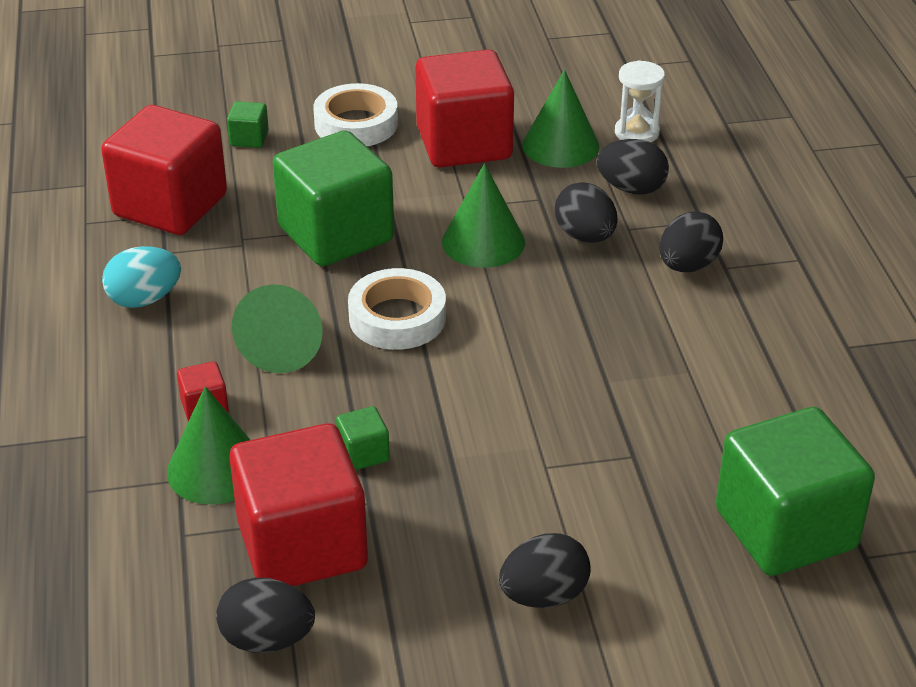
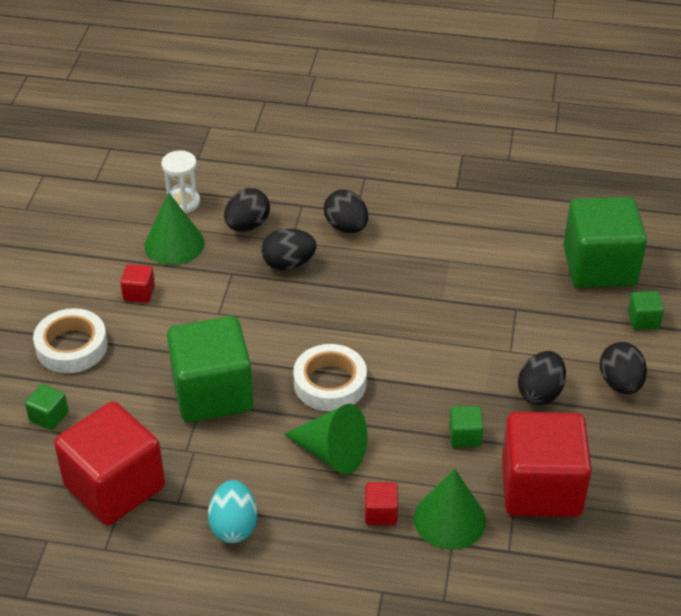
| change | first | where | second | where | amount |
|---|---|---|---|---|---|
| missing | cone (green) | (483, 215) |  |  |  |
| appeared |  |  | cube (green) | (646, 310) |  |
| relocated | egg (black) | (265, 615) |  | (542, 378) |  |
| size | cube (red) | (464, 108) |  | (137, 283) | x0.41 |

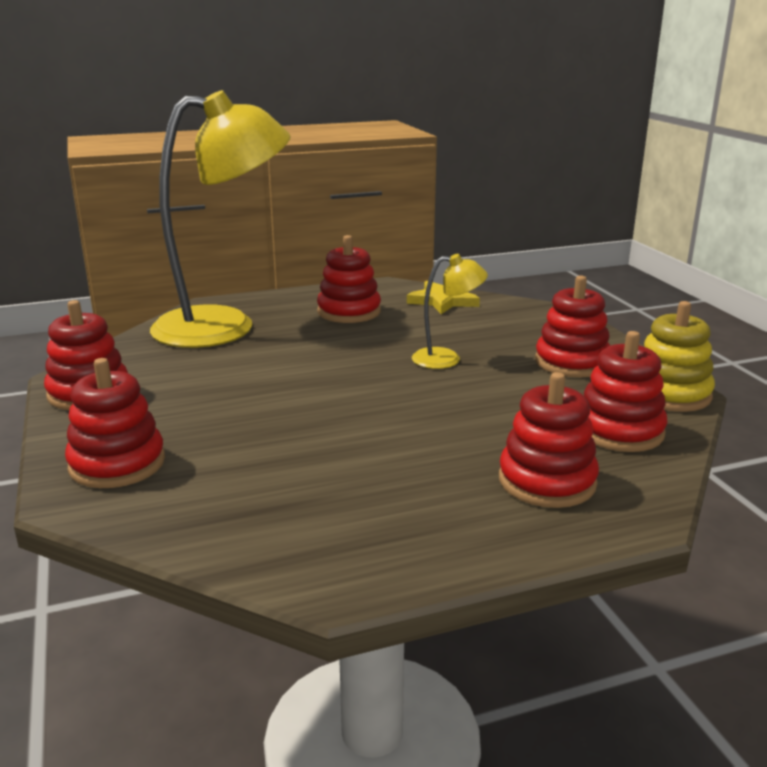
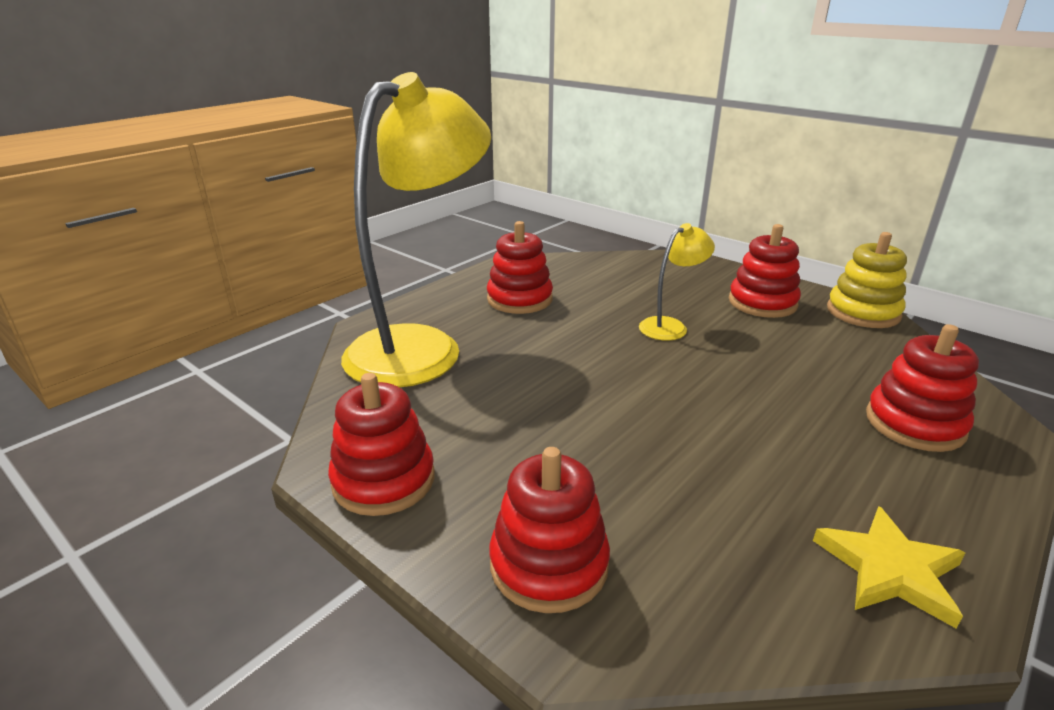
| change | first | where | second | where | amount |
|---|---|---|---|---|---|
| missing | stacking toy (red) | (625, 391) |  |  |  |
| relocated | star (yellow) | (443, 297) |  | (889, 567) |  |

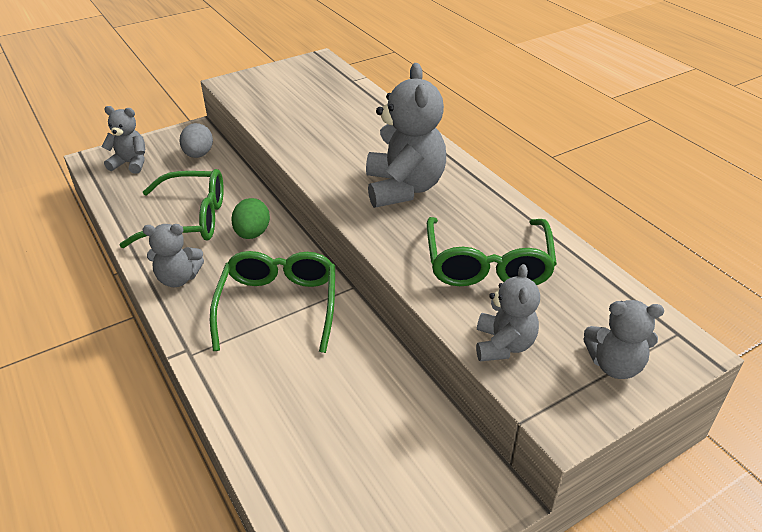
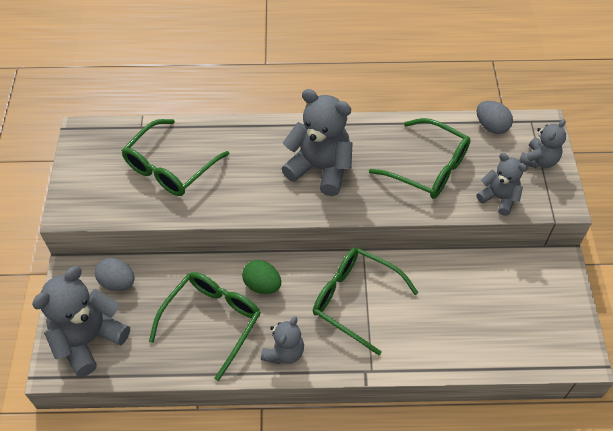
| change | first | where | second | where | amount |
|---|---|---|---|---|---|
| appeared |  |  | glasses (green) | (175, 157) |  |
| appeared |  |  | egg (grey) | (495, 117) |  |
| size | teddy bear (grey) | (123, 140) |  | (81, 321) | x1.72 |

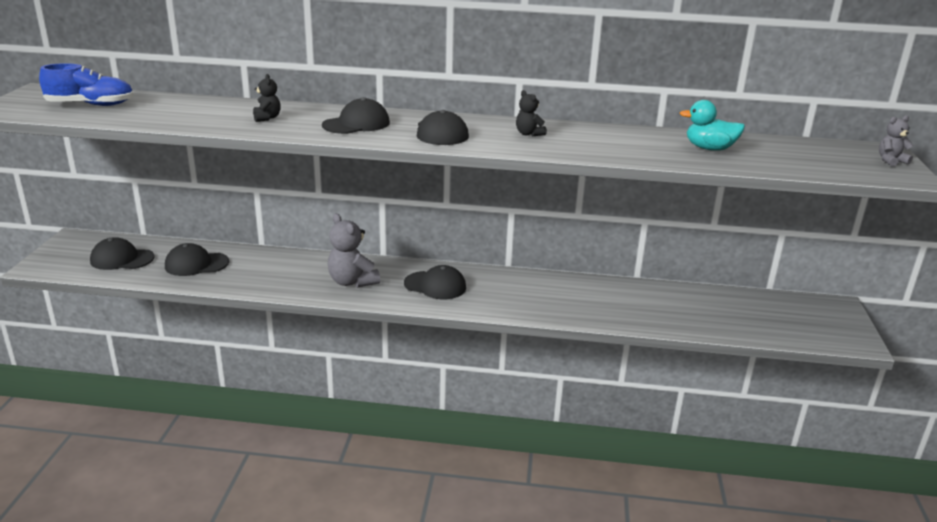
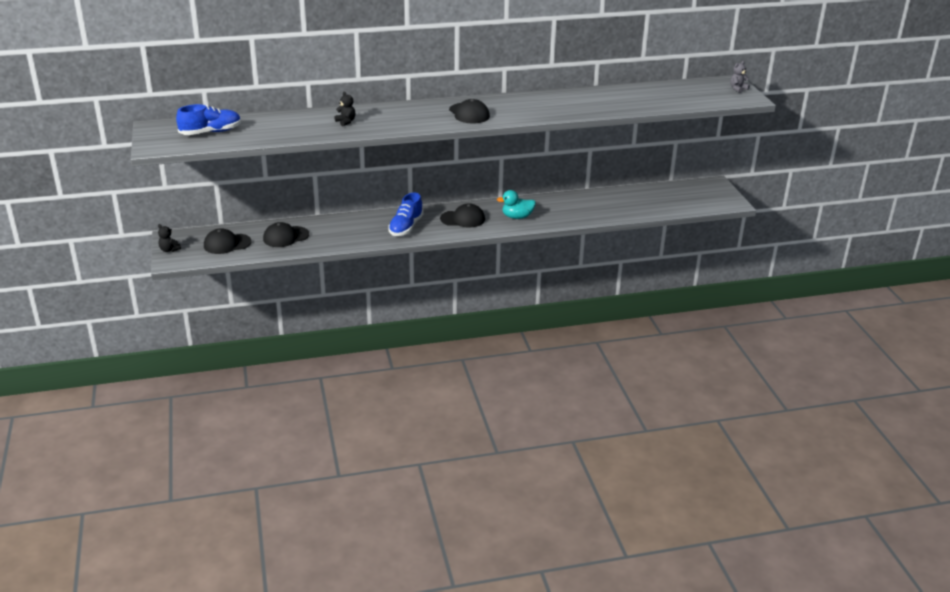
| change | first | where | second | where | amount |
|---|---|---|---|---|---|
| missing | cap (black) | (356, 115) |  |  |  |
| relocated | teddy bear (black) | (531, 113) |  | (169, 238) |  |
| relocated | duck (turquoise) | (712, 125) |  | (516, 204) |  |
| exchanged | teddy bear (grey) | (354, 250) | shoe (blue) | (406, 214) |  |

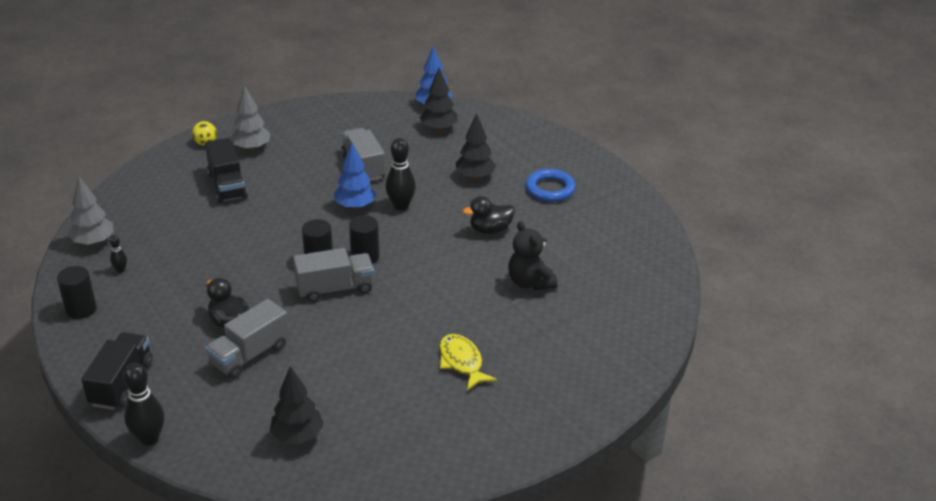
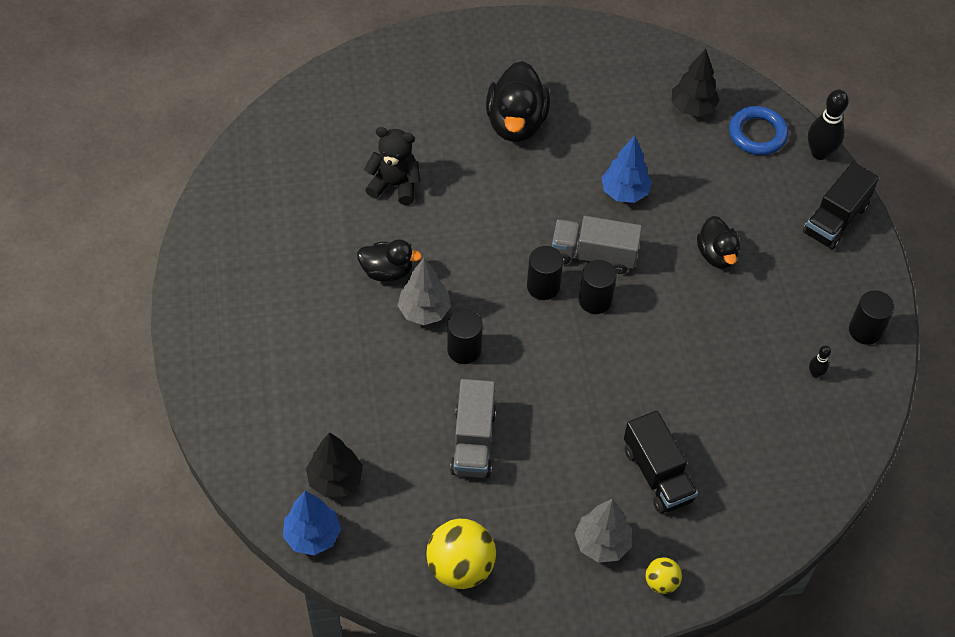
| change | first | where | second | where | amount |
|---|---|---|---|---|---|
| missing | truck (grey) | (247, 339) |  |  |  |
| missing | tree (black) | (475, 147) |  |  |  |
| appeared |  |  | ball (yellow) | (461, 554) |  |
| relocated | tree (grey) | (91, 211) |  | (424, 291) |  |
| relocated | tree (blue) | (355, 176) |  | (626, 169) |  |
| relocated | ring (blue) | (550, 185) |  | (758, 130) |  |
| exchanged | bowling pin (black) | (400, 174) | cylinder (black) | (465, 336) |  |
| exchanged | fish (yellow) | (468, 362) | duck (black) | (518, 101) |  |
| spun | truck (black) | (226, 170) |  | (661, 462) | 150 degrees clockwise |
| spun | teddy bear (black) | (532, 256) |  | (392, 166) | 75 degrees counterclockwise |

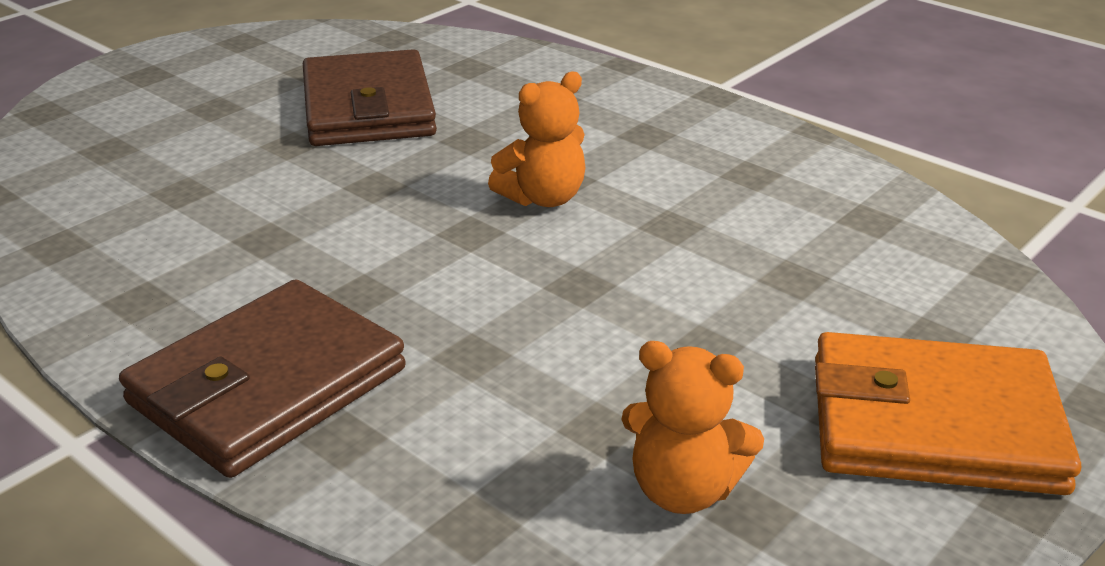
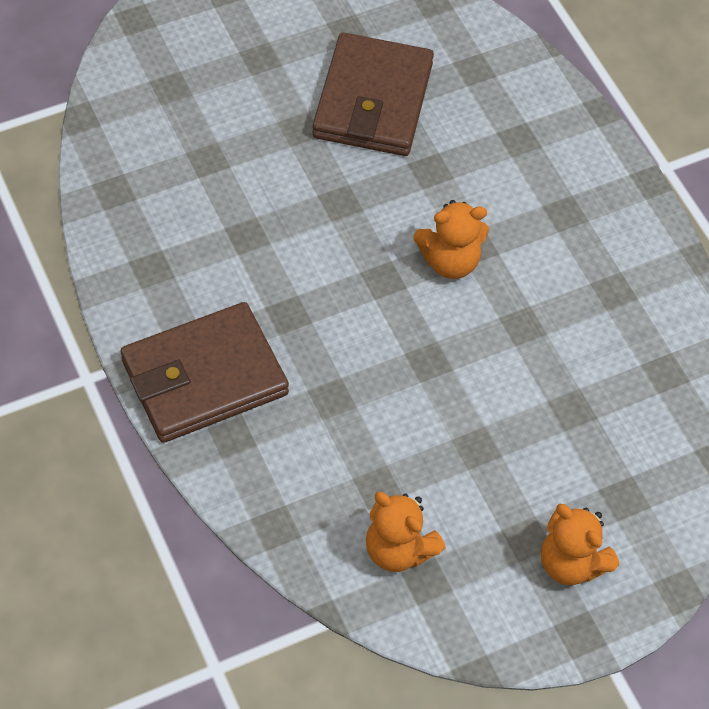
| change | first | where | second | where | amount |
|---|---|---|---|---|---|
| exchanged | wallet (orange) | (948, 413) | teddy bear (orange) | (580, 544) |  |

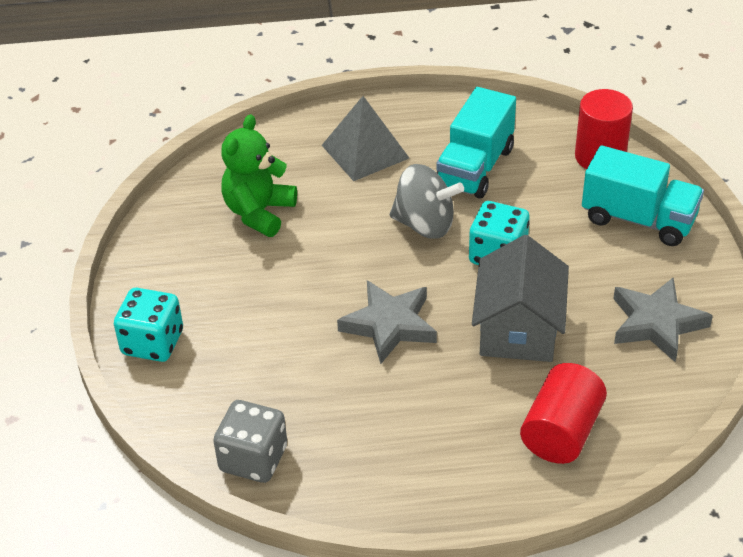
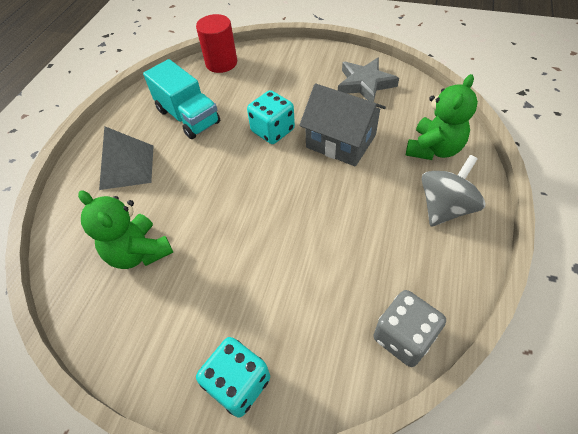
| change | first | where | second | where | amount |
|---|---|---|---|---|---|
| missing | star (grey) | (387, 322) |  |  |  |
| missing | truck (turquoise) | (643, 195) |  |  |  |
| relocated | spinning top (grey) | (427, 201) |  | (453, 191) |  |
| exchanged | cylinder (red) | (563, 413) | teddy bear (green) | (442, 117) |  |

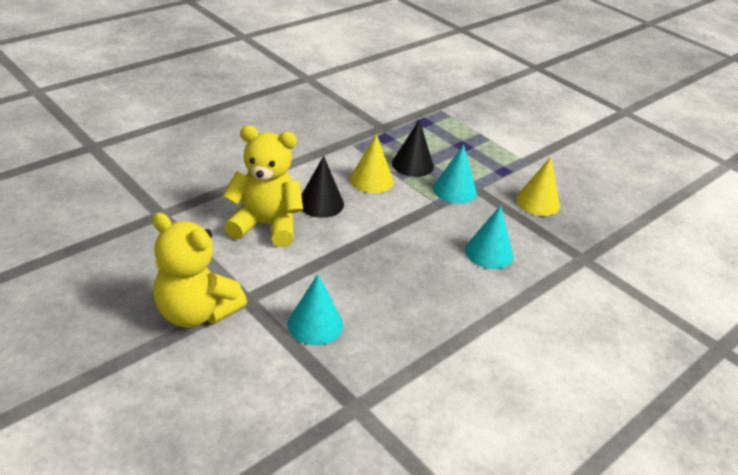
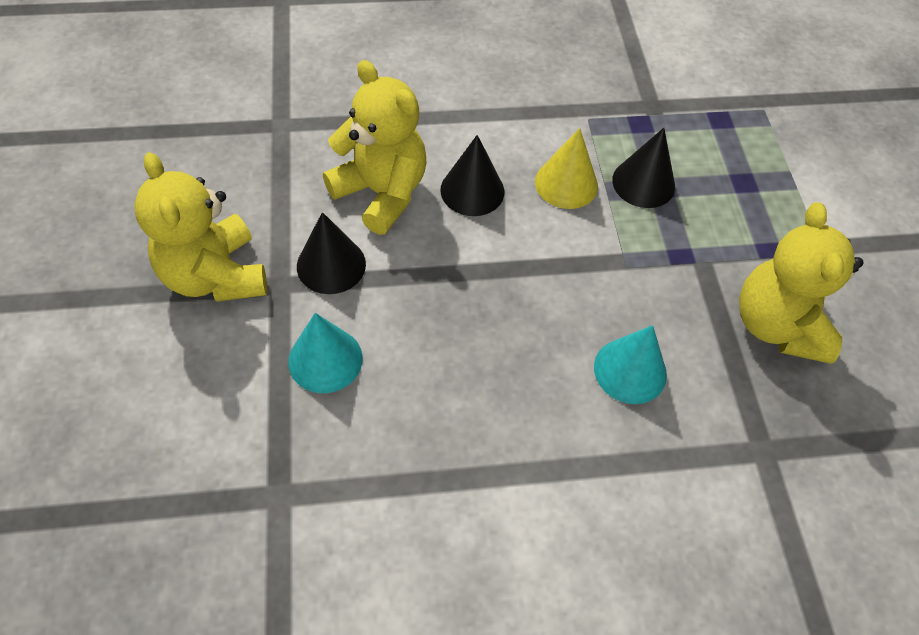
| change | first | where | second | where | amount |
|---|---|---|---|---|---|
| missing | cone (turquoise) | (455, 174) |  |  |  |
| appeared |  |  | cone (black) | (331, 253) |  |
| exchanged | cone (yellow) | (538, 186) | teddy bear (yellow) | (801, 283) |  |

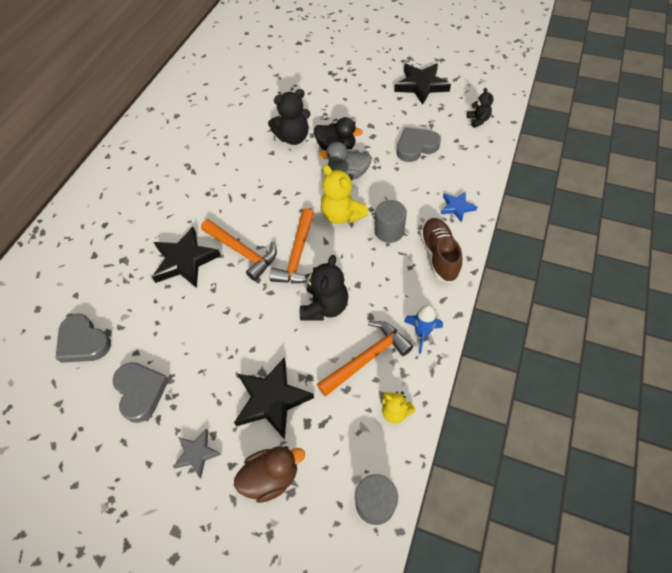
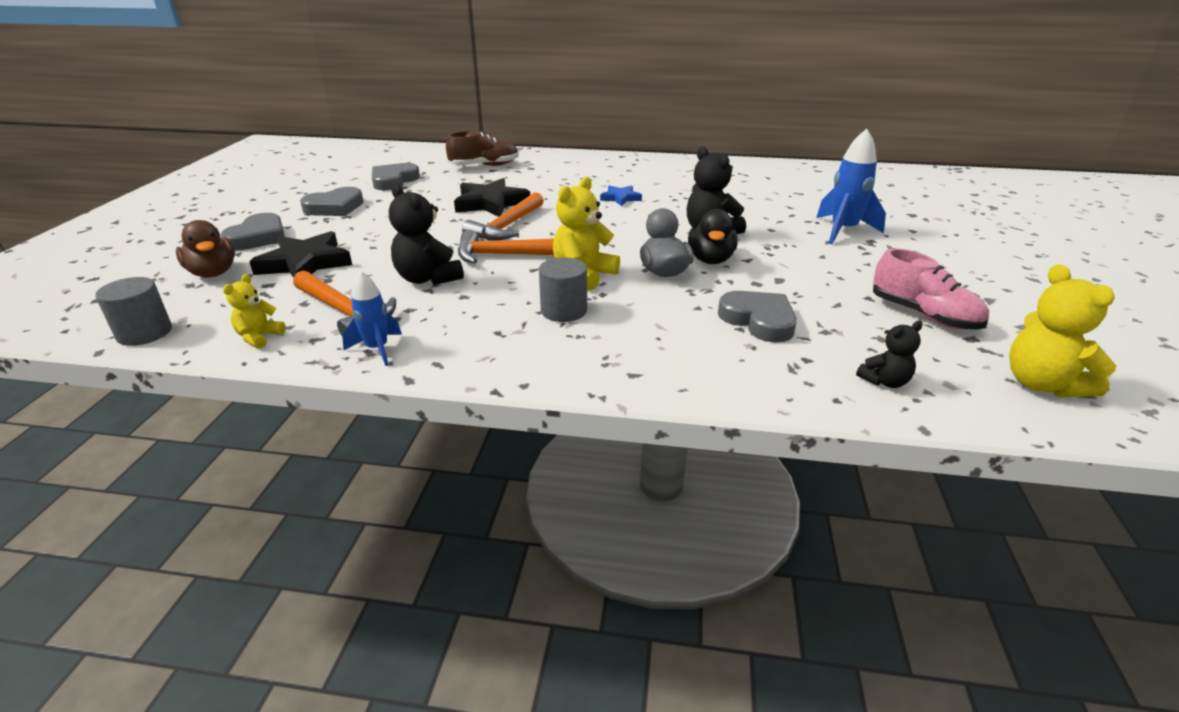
| change | first | where | second | where | amount |
|---|---|---|---|---|---|
| appeared |  |  | rocket (blue) | (851, 186) |  |
| appeared |  |  | teddy bear (yellow) | (1062, 330) |  |
| relocated | shoe (brown) | (441, 250) |  | (482, 148) |  |
| relocated | star (blue) | (459, 207) |  | (621, 195) |  |
| exchanged | star (grey) | (197, 453) | heart (grey) | (252, 232) |  |
| exchanged | star (black) | (422, 84) | shoe (pink) | (931, 289) |  |
| spun | teddy bear (black) | (324, 287) |  | (426, 234) | 45 degrees clockwise |

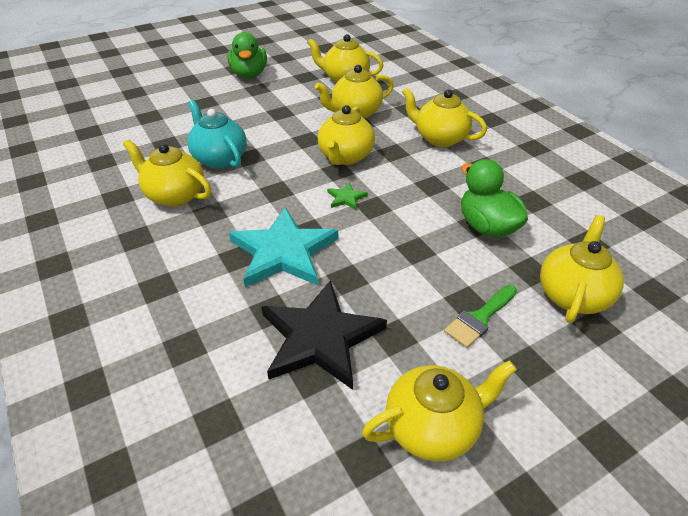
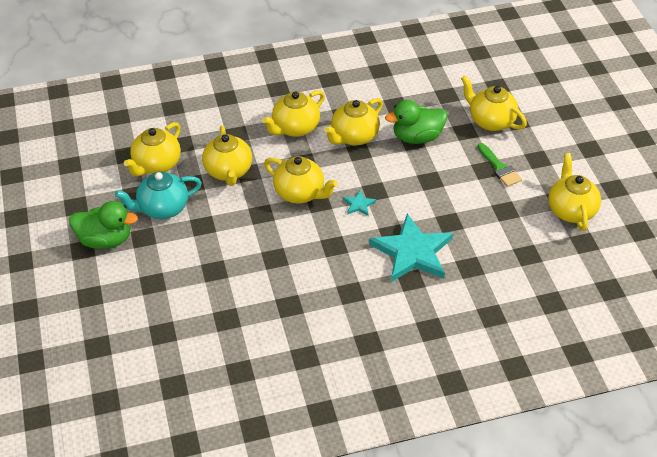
| change | first | where | second | where | amount |
|---|---|---|---|---|---|
| missing | star (black) | (324, 335) |  |  |  |
| relocated | teapot (yellow) | (167, 173) |  | (353, 121) |  |
| relocated | teapot (turquoise) | (217, 134) |  | (158, 195) |  |
| colour | star (green) | (347, 196) | star (turquoise) | (359, 202) |  |

